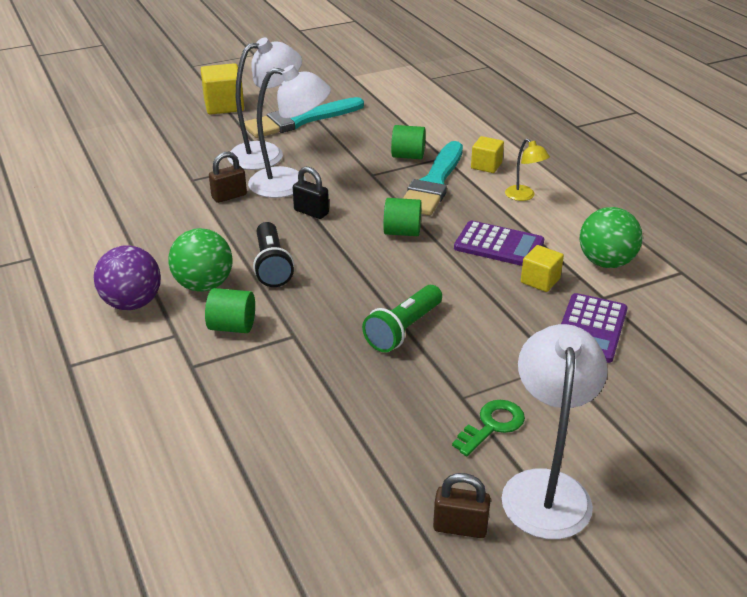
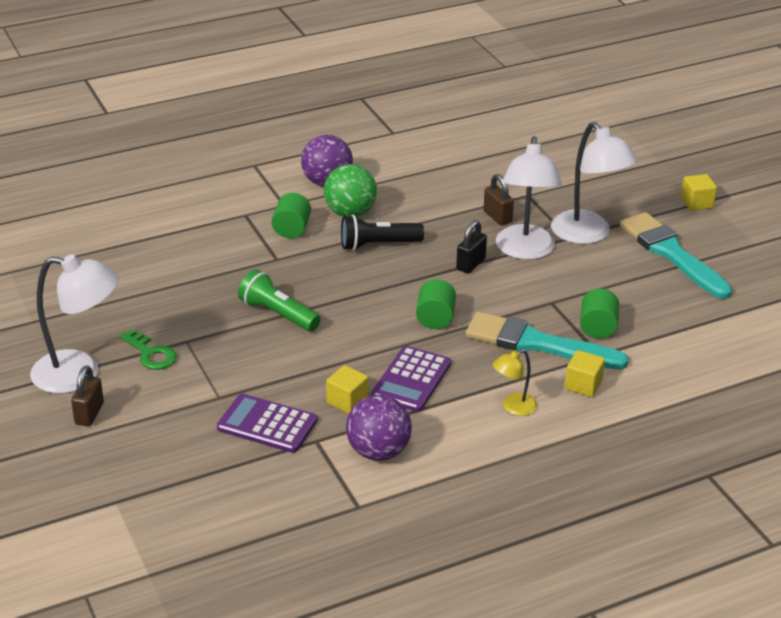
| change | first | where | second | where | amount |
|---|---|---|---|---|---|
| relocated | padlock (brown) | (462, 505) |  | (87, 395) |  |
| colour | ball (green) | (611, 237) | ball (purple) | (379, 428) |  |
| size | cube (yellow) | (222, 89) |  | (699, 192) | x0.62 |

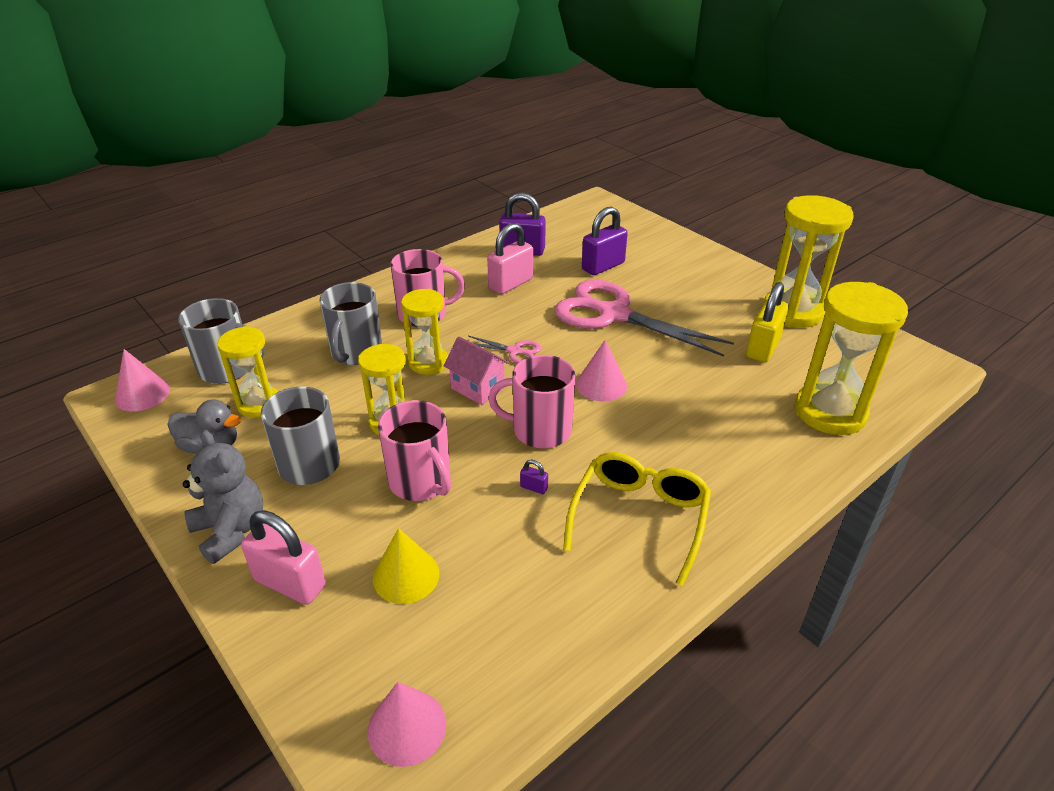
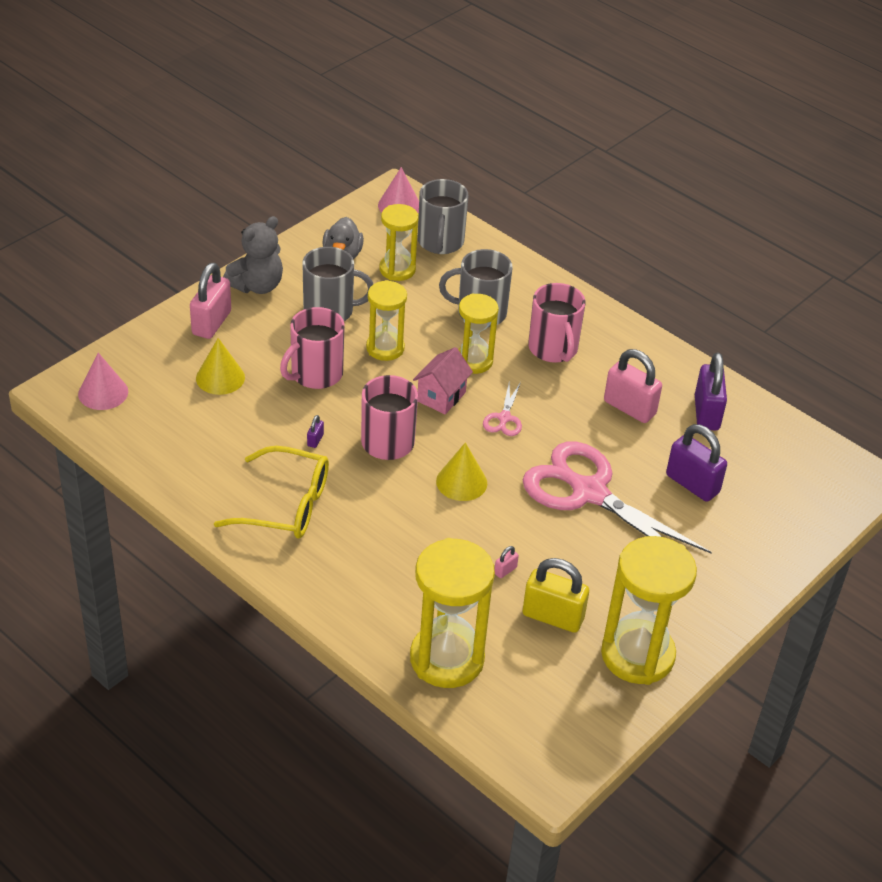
| change | first | where | second | where | amount |
|---|---|---|---|---|---|
| appeared |  |  | padlock (pink) | (506, 562) |  |
| colour | cone (pink) | (601, 371) | cone (yellow) | (461, 472) |  |
| spun | scissors (pink) | (644, 318) |  | (617, 497) | 75 degrees counterclockwise |

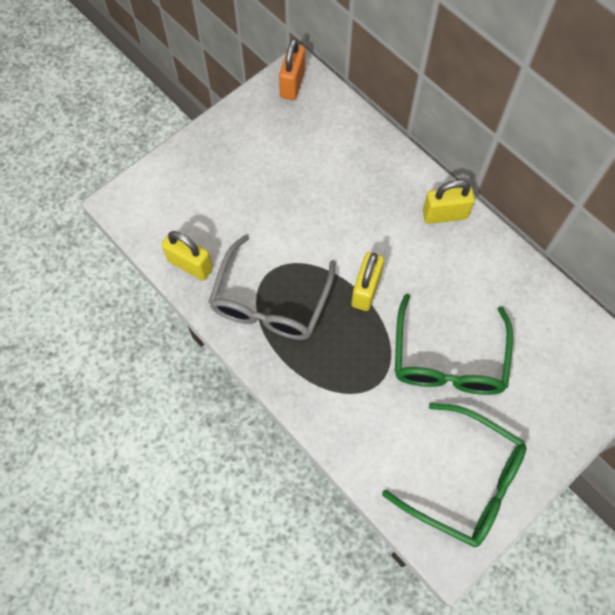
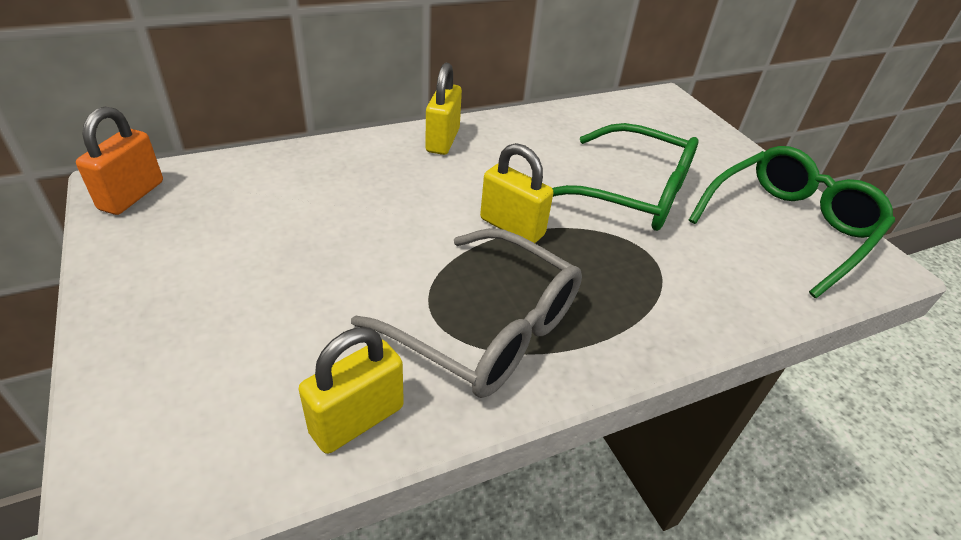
| change | first | where | second | where | amount |
|---|---|---|---|---|---|
| spun | padlock (orange) | (292, 69) |  | (119, 160) | 75 degrees clockwise |

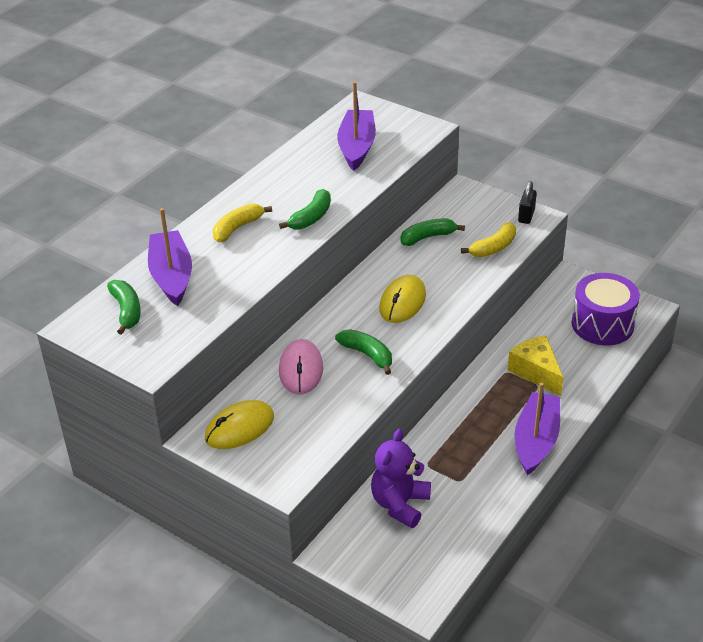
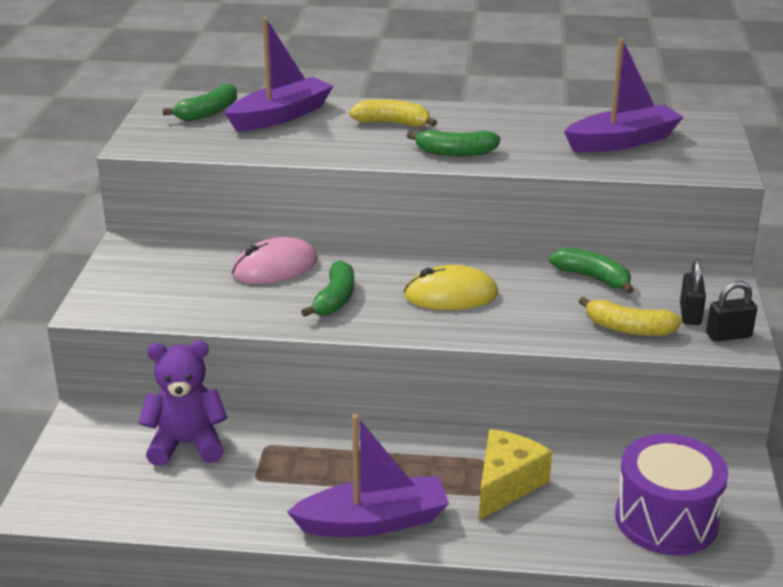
| change | first | where | second | where | amount |
|---|---|---|---|---|---|
| missing | mouse (yellow) | (239, 424) |  |  |  |
| appeared |  |  | padlock (black) | (693, 292) |  |

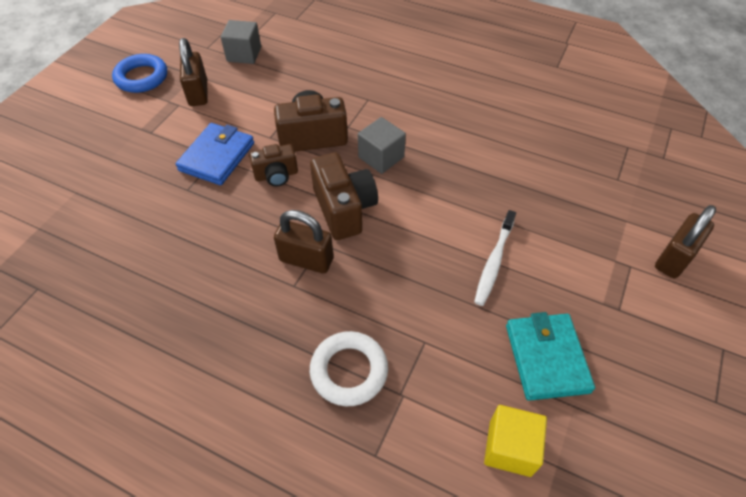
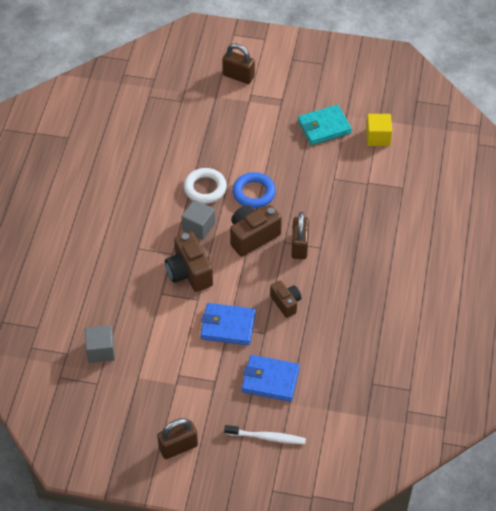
| change | first | where | second | where | amount |
|---|---|---|---|---|---|
| appeared |  |  | wallet (blue) | (271, 378) |  |
| relocated | ring (blue) | (139, 73) |  | (254, 190) |  |
| relocated | padlock (brown) | (193, 72) |  | (177, 438) |  |
| relocated | camera (brown) | (273, 165) |  | (285, 299) |  |
| relocated | ring (white) | (349, 368) |  | (205, 186) |  |
| relocated | toothbrush (white) | (495, 258) |  | (265, 434) |  |

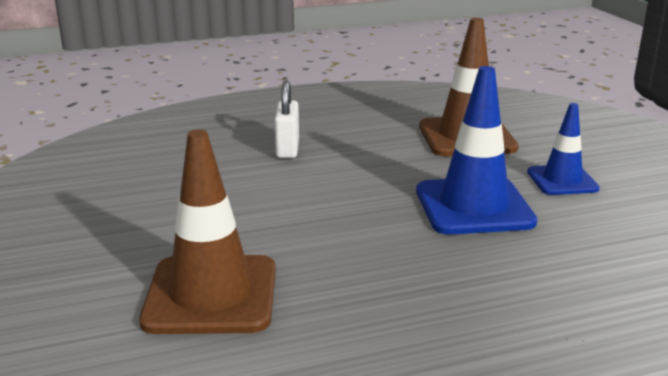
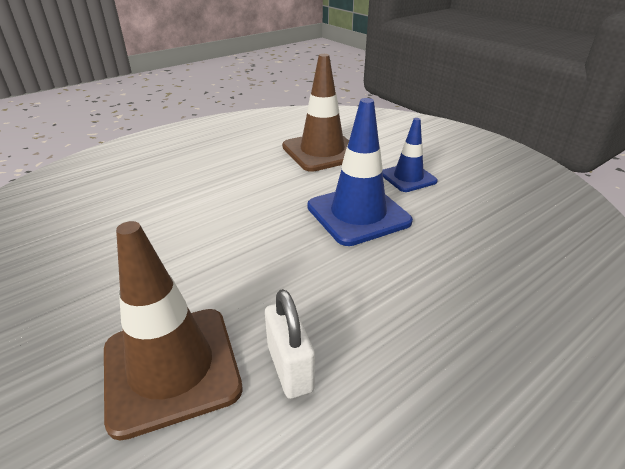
| change | first | where | second | where | amount |
|---|---|---|---|---|---|
| relocated | padlock (white) | (286, 119) |  | (290, 344) |  |

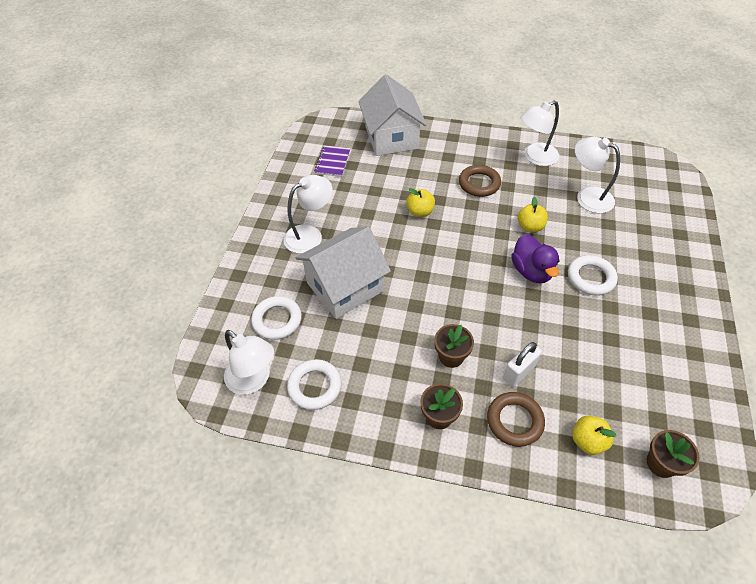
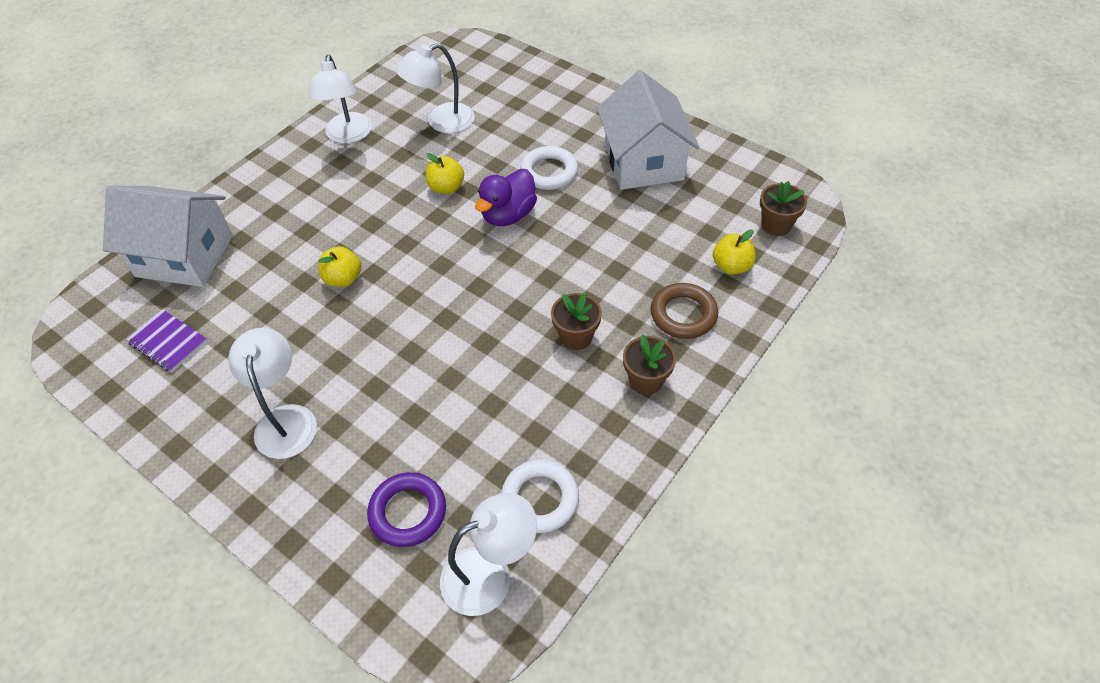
| change | first | where | second | where | amount |
|---|---|---|---|---|---|
| missing | ring (brown) | (480, 181) |  |  |  |
| missing | padlock (white) | (522, 364) |  |  |  |
| relocated | house (white) | (343, 273) |  | (648, 130) |  |
| colour | ring (white) | (276, 318) | ring (purple) | (406, 509) |  |
| spun | duck (purple) | (535, 258) |  | (506, 197) | 120 degrees clockwise |

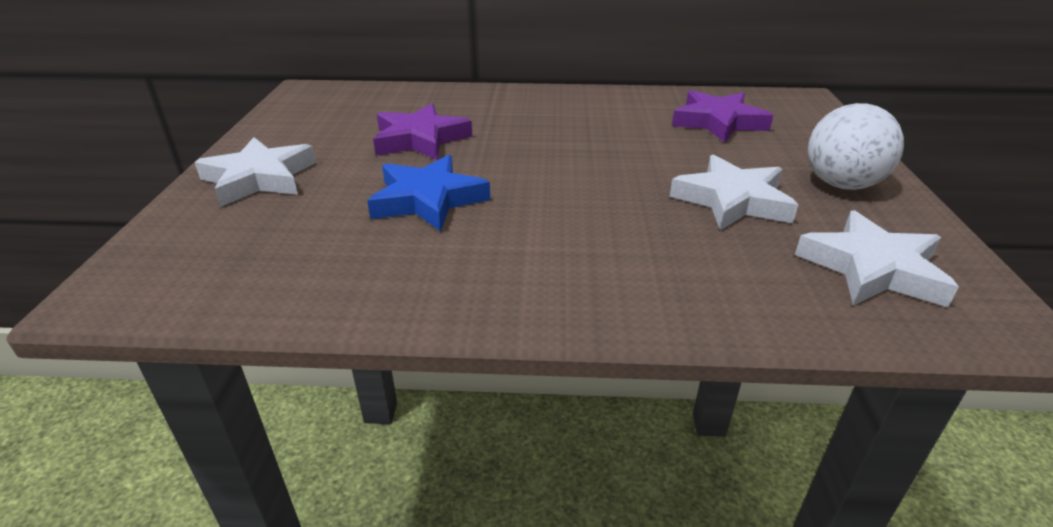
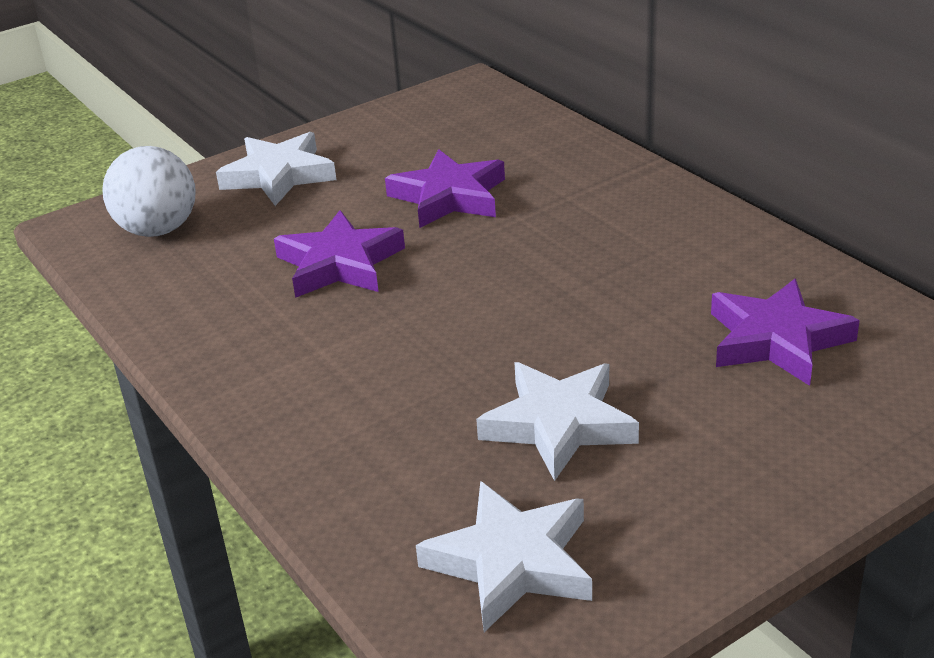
| change | first | where | second | where | amount |
|---|---|---|---|---|---|
| relocated | ball (white) | (856, 146) |  | (148, 191) |  |
| colour | star (blue) | (428, 193) | star (purple) | (339, 254) |  |

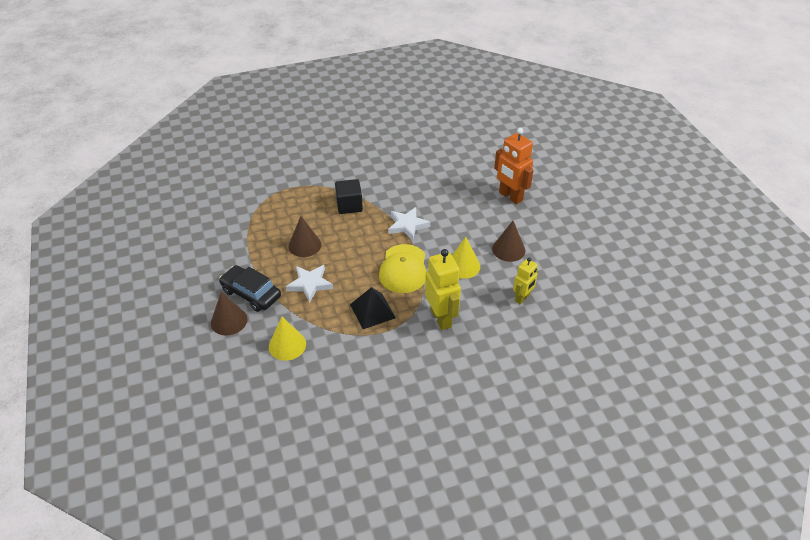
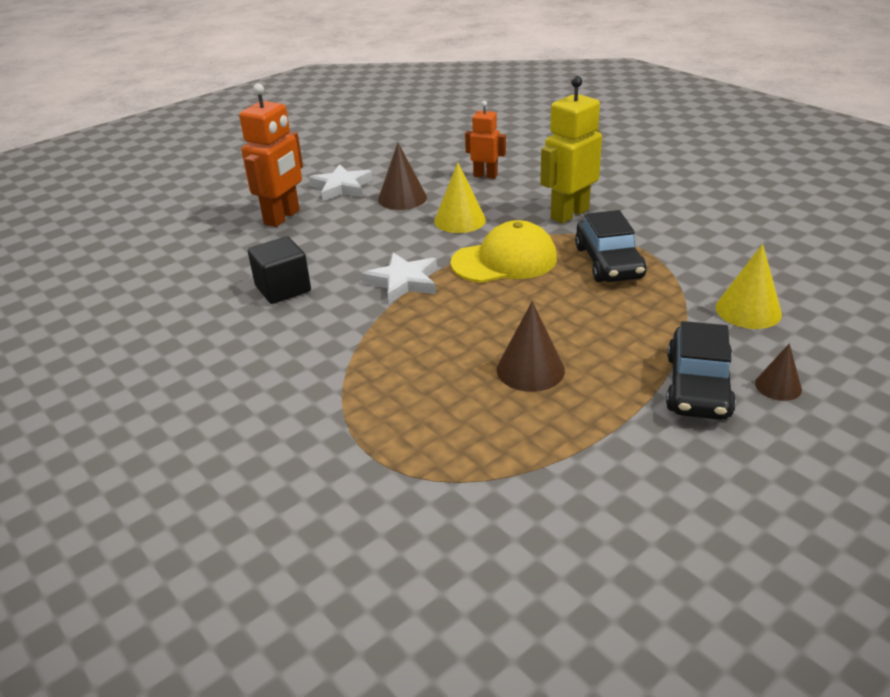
| change | first | where | second | where | amount |
|---|---|---|---|---|---|
| relocated | star (white) | (309, 284) |  | (341, 182) |  |
| relocated | cube (black) | (349, 196) |  | (279, 270) |  |
| exchanged | pyramid (black) | (373, 308) | car (black) | (611, 246) |  |
| colour | robot (yellow) | (525, 280) | robot (orange) | (485, 140) |  |
| size | cone (brown) | (229, 314) |  | (778, 372) | x0.62 |

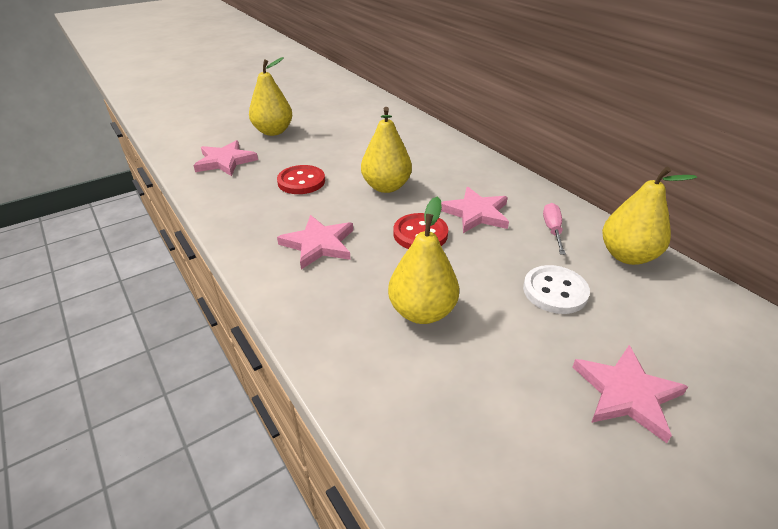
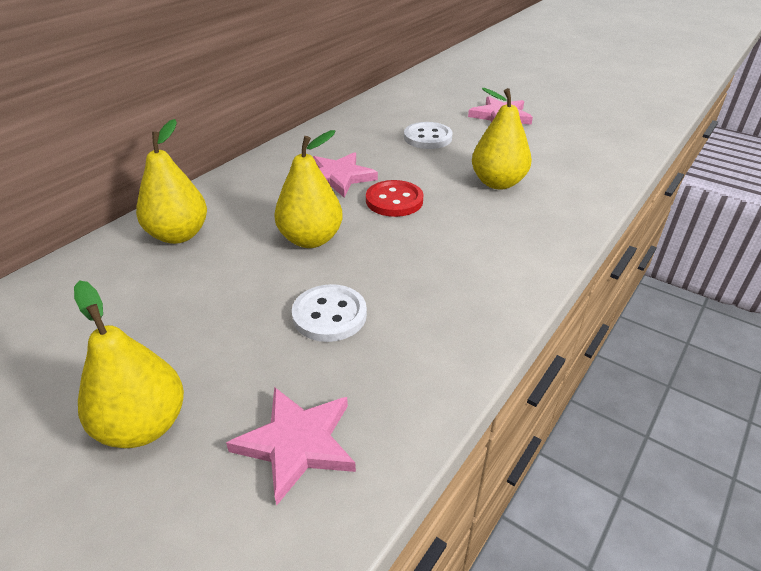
| change | first | where | second | where | amount |
|---|---|---|---|---|---|
| missing | star (pink) | (315, 242) |  |  |  |
| missing | screwdriver (pink) | (554, 229) |  |  |  |
| relocated | pear (yellow) | (649, 216) |  | (171, 181) |  |
| colour | button (red) | (301, 179) | button (white) | (329, 313) |  |

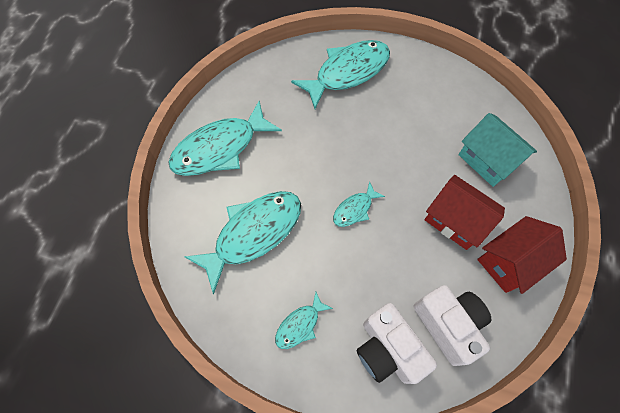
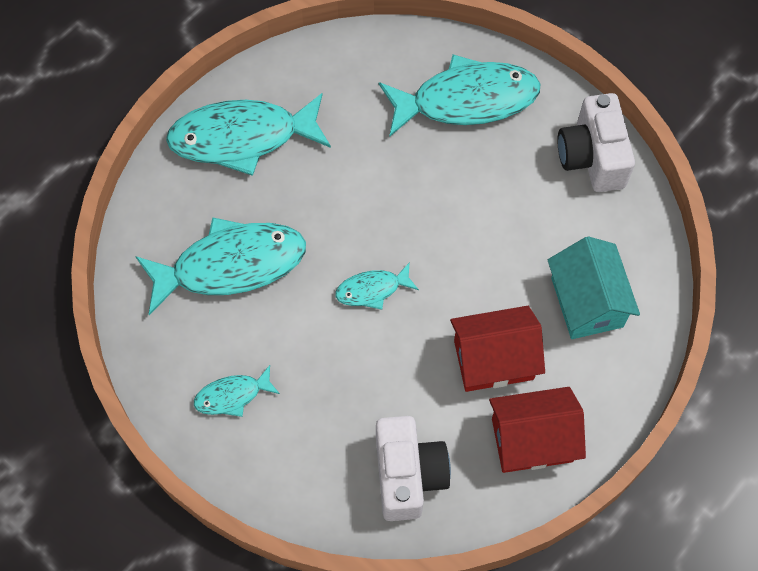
| change | first | where | second | where | amount |
|---|---|---|---|---|---|
| relocated | camera (white) | (397, 343) |  | (596, 142) |  |
| spun | house (red) | (465, 212) |  | (497, 349) | 75 degrees counterclockwise |

